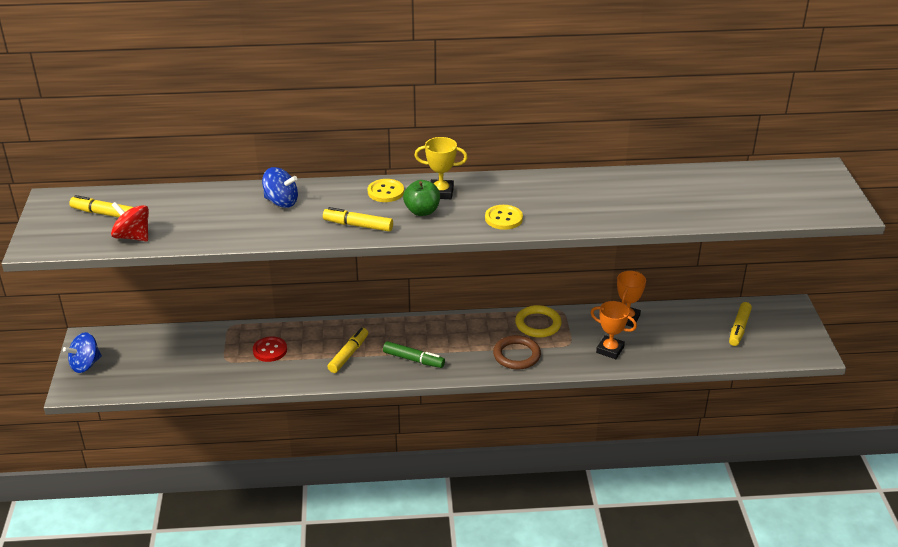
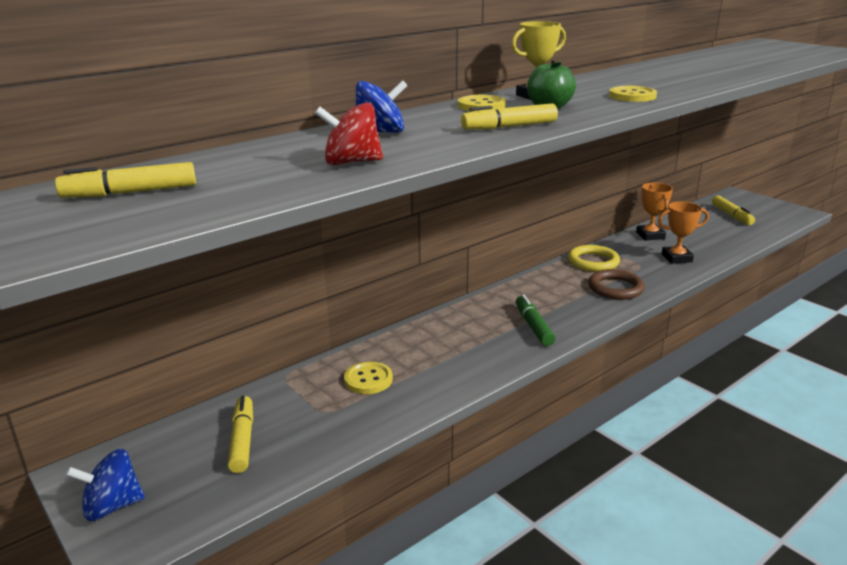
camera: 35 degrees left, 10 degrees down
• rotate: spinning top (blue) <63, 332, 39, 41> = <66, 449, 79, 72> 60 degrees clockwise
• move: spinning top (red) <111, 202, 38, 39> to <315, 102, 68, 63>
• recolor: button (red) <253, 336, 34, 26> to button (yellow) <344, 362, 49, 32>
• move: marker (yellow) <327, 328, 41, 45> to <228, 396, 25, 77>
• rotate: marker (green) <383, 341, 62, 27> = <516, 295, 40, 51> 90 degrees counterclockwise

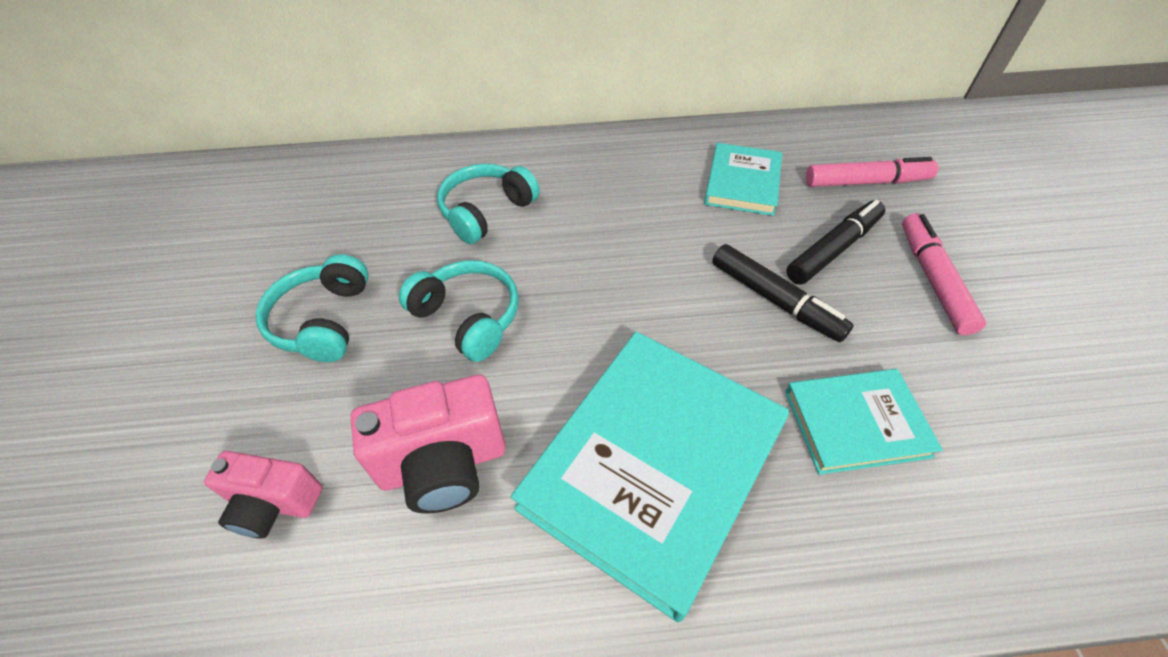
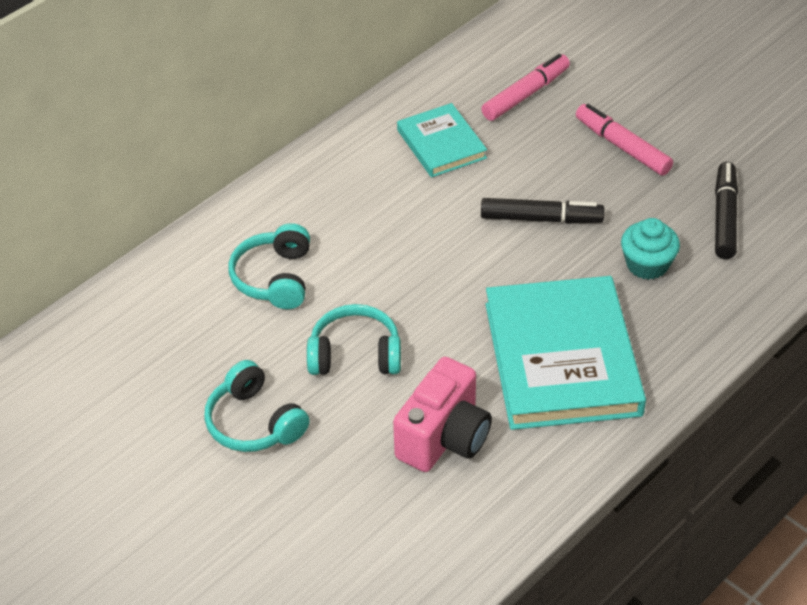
camera: 40 degrees left, 5 degrees down
• delete: camera (pink) <204, 451, 118, 88>
• replace: book (turquoise) <785, 369, 158, 106> to cupcake (turquoise) <621, 218, 59, 62>
• move: marker (black) <786, 200, 99, 85> to <715, 162, 23, 97>

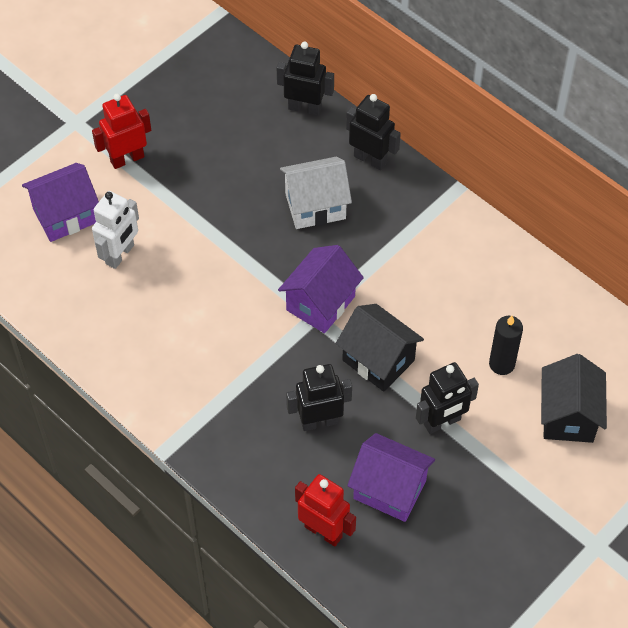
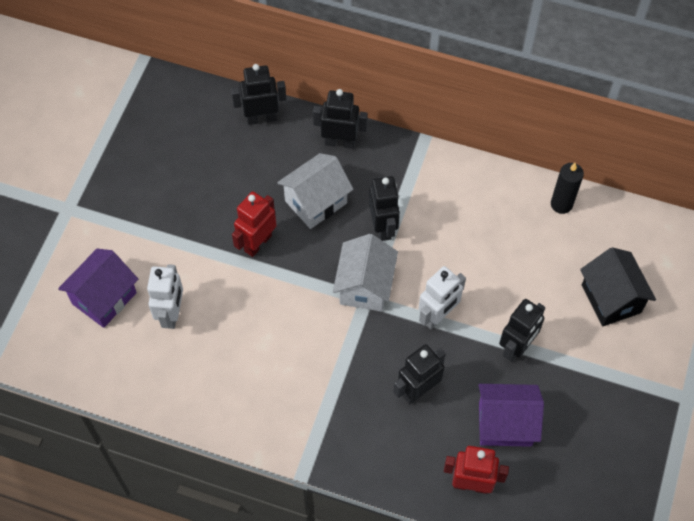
camera: 25 degrees left, 5 degrees up
• move: robot (red) <92, 94, 59, 75> to <232, 191, 45, 66>
• recolor: house (purple) <278, 245, 86, 88> to house (white) <333, 234, 65, 77>
• replace: house (black) <336, 304, 88, 88> to robot (white) <418, 266, 48, 63>
• move: candle (black) <489, 315, 34, 60> to <551, 163, 33, 51>
• insert: robot (black) <369, 176, 31, 65>

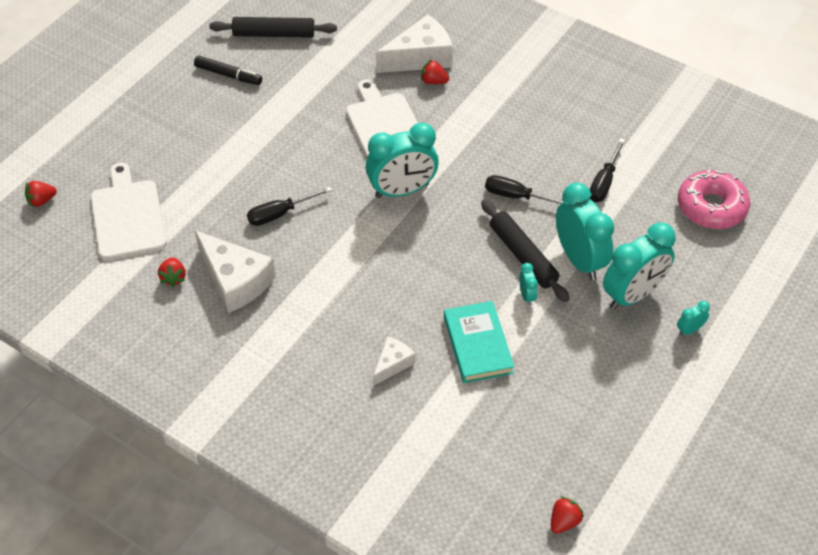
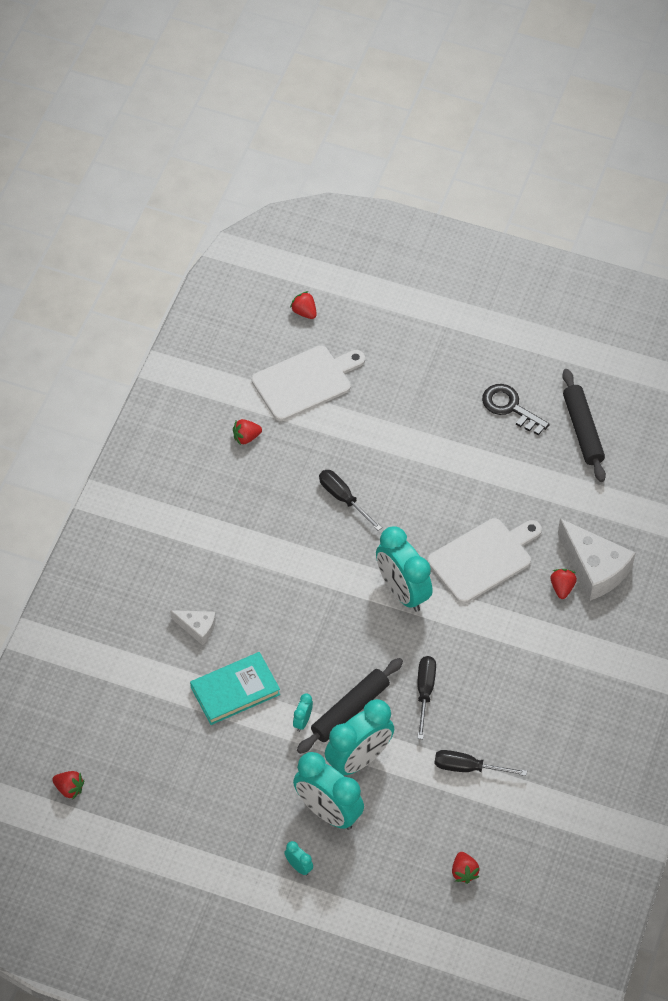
camera: 75 degrees right, 5 degrees up
• replace: marker (black) <194, 56, 68, 29> to key (black) <482, 384, 68, 52>
• delete: cheese (white) <195, 231, 81, 82>
• rotate: clock (turquoise) <519, 263, 19, 42> = <293, 694, 20, 38> 135 degrees clockwise
• replace: donut (pink) <678, 169, 72, 60> to strawberry (red) <452, 852, 28, 32>

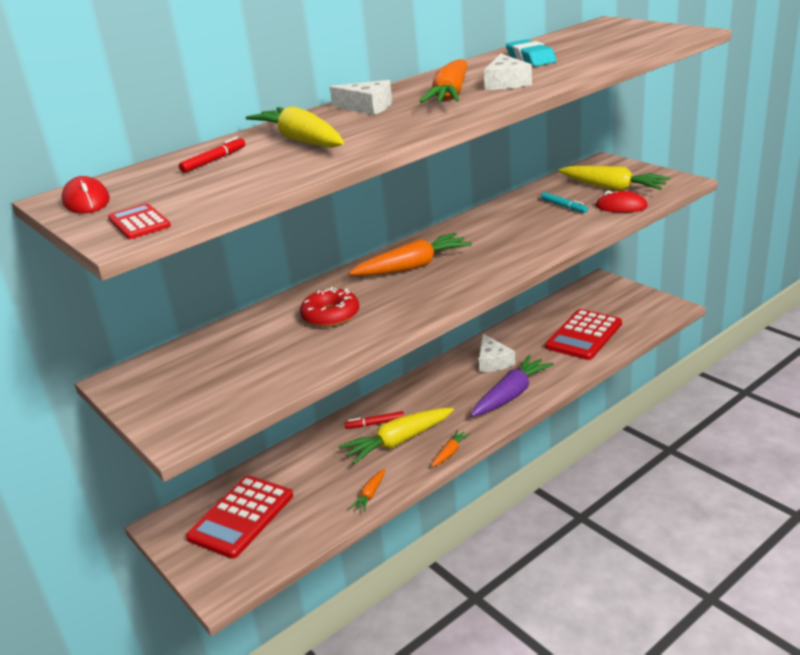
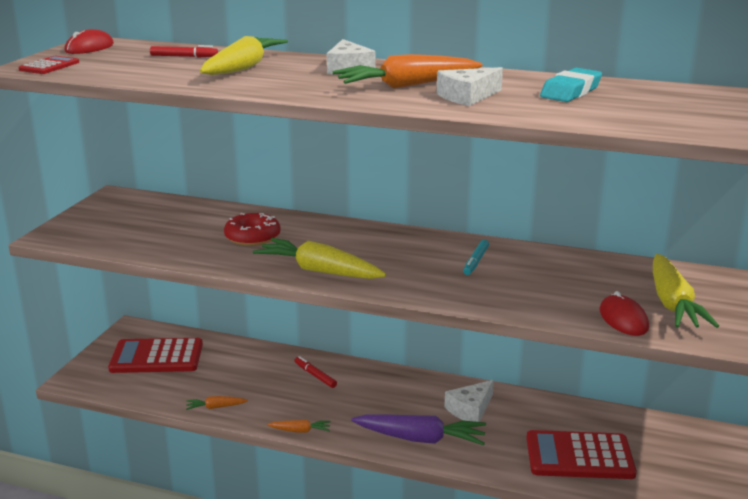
camera: 55 degrees right, 5 degrees down
• move: carrot (yellow) <339, 408, 115, 57> to <253, 238, 133, 41>
• delete: carrot (orange) <349, 233, 123, 43>
• move: marker (turquoise) <541, 192, 47, 21> to <463, 240, 26, 35>

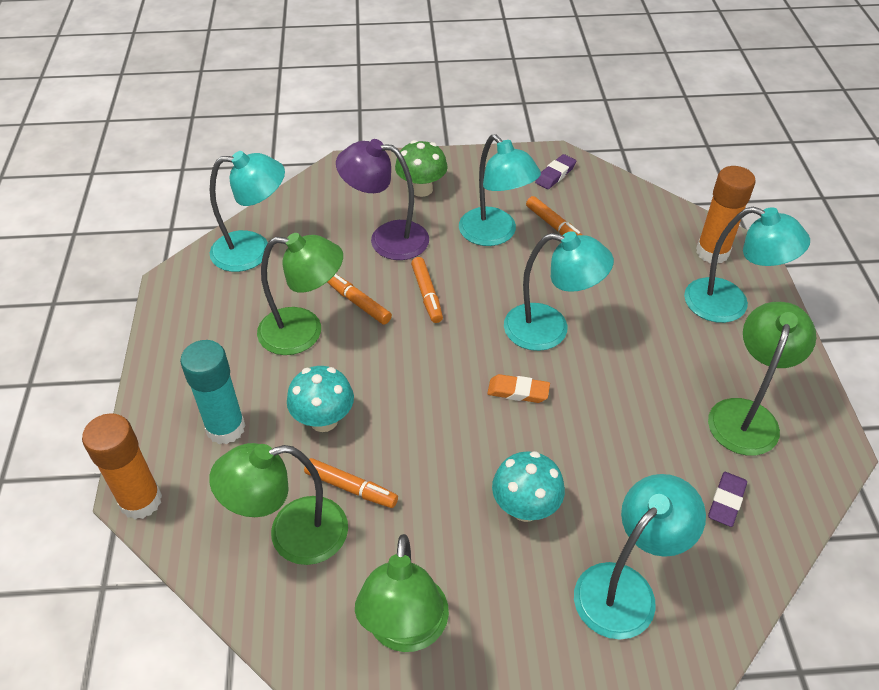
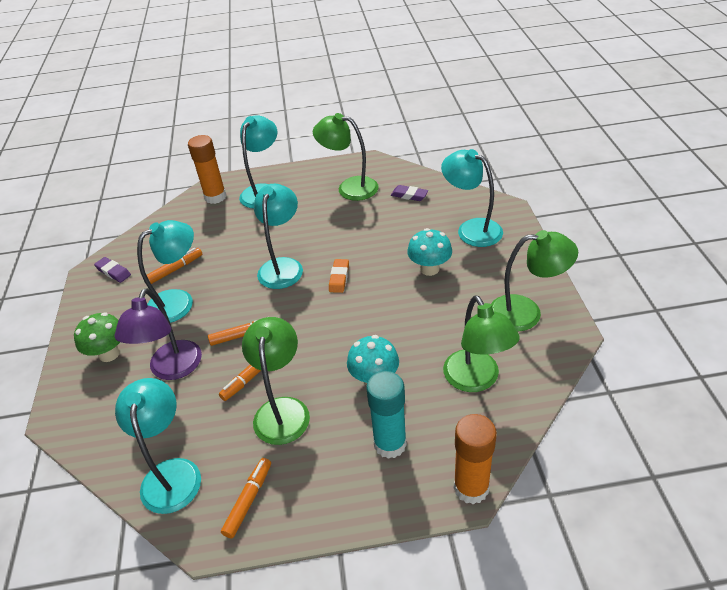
camera: 90 degrees left, 5 degrees down
• move: marker (orange) <304, 458, 94, 50> to <221, 458, 50, 80>

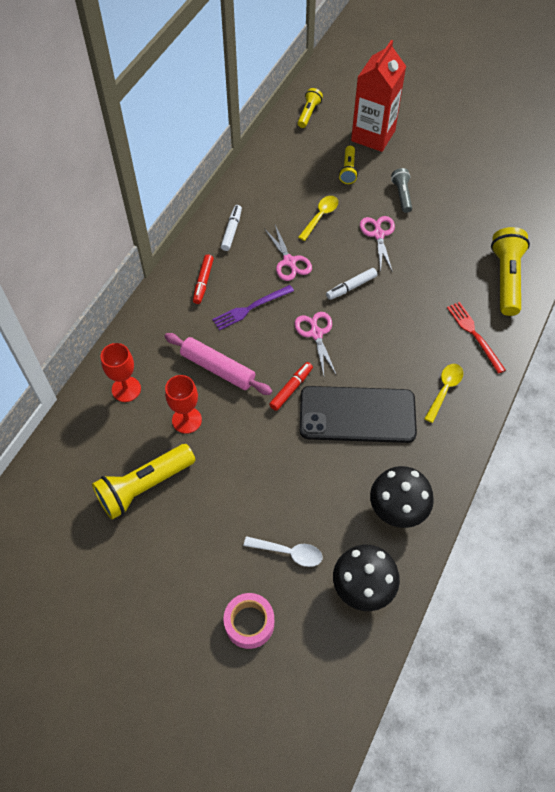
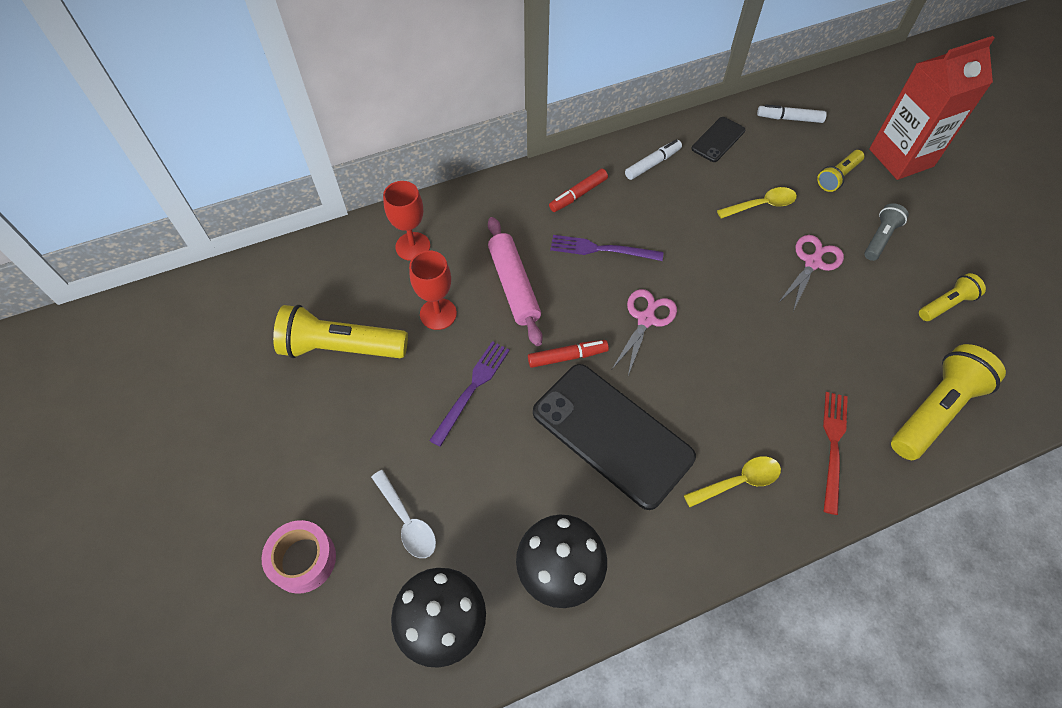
camera: 40 degrees right, 0 degrees up
• delete: scissors (pink) <264, 225, 48, 56>
• move: flashlight (yellow) <298, 88, 25, 40> to <919, 273, 67, 48>
• move: marker (white) <326, 268, 51, 32> to <757, 104, 70, 19>
• insert: fork (purple) <429, 341, 81, 106>
• insert: phone (black) <691, 117, 54, 45>

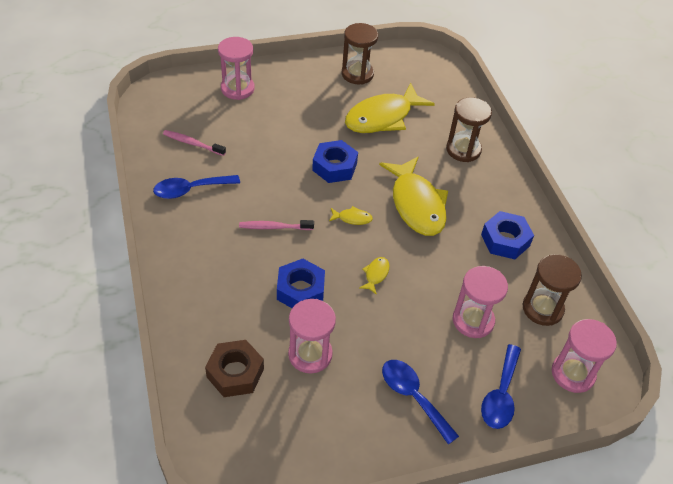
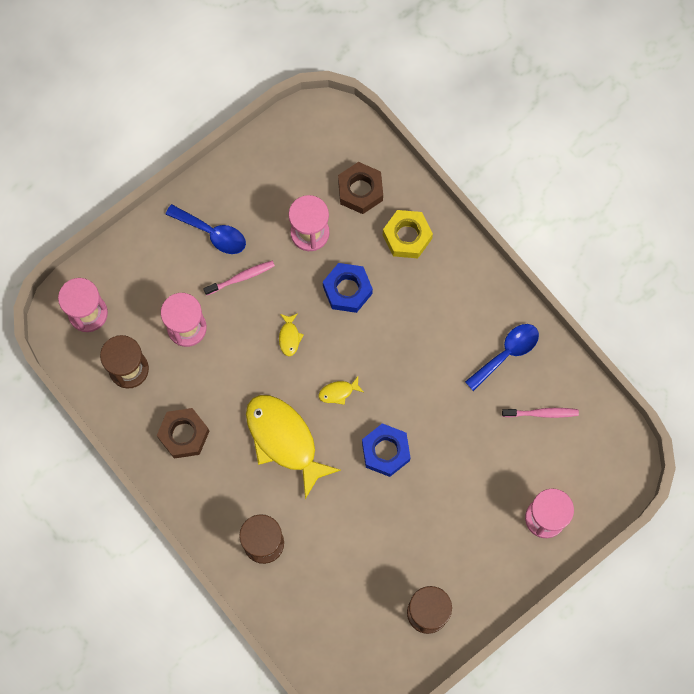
camera: 160 degrees right, 25 degrees up
• move: toothbrush (pink) <239, 220, 75, 10> to <203, 261, 72, 35>
• delete: fish (yellow) <345, 83, 90, 50>
• recolor: nut (blue) <481, 211, 53, 48> to nut (brown) <157, 408, 52, 51>
• delete: spoon (blue) <481, 344, 40, 85>
• insert: nut (yellow) <383, 210, 50, 48>

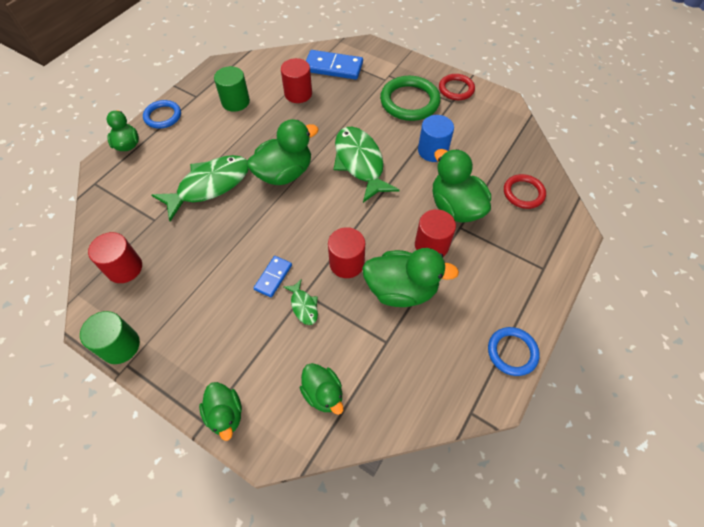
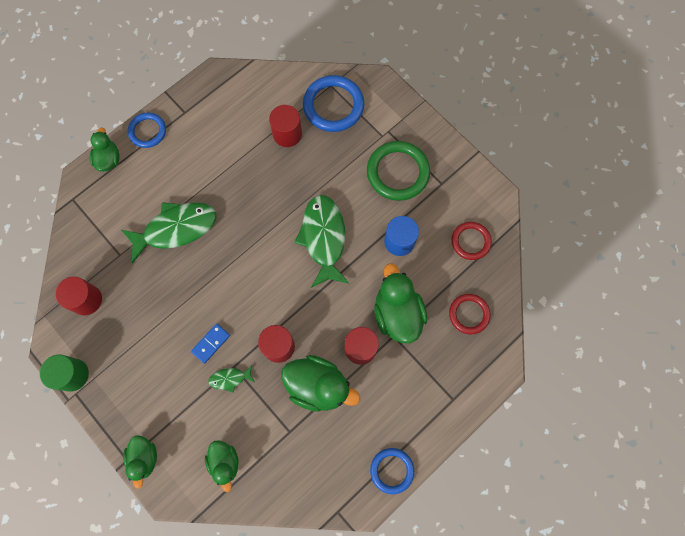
camera: 15 degrees right, 15 degrees up
• delete: cylinder (green) <214, 66, 36, 46>
• delete: duck (green) <247, 119, 72, 66>
• rotate: fish (green) <283, 279, 35, 46> = <208, 365, 47, 27> 90 degrees clockwise
• replace: domino (blue) <306, 50, 57, 30> to ring (blue) <303, 75, 61, 57>
• move: ring (red) <439, 74, 36, 26> to <452, 222, 40, 38>

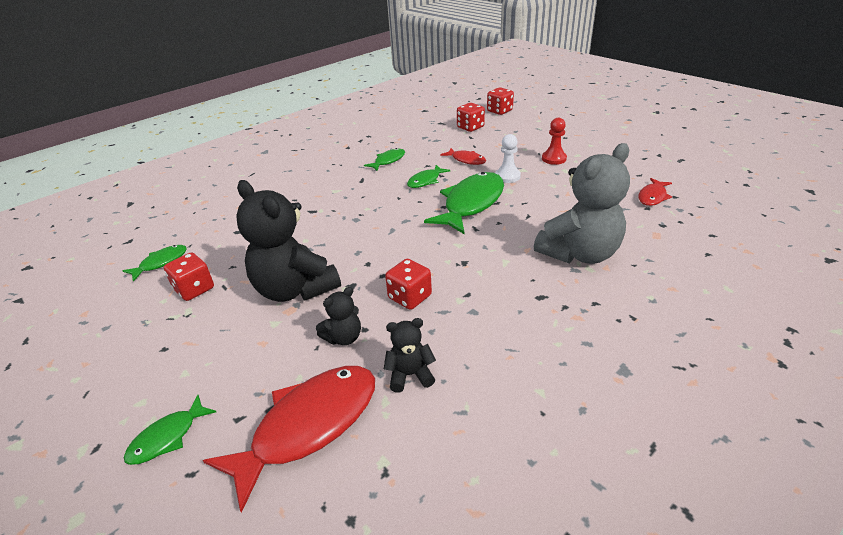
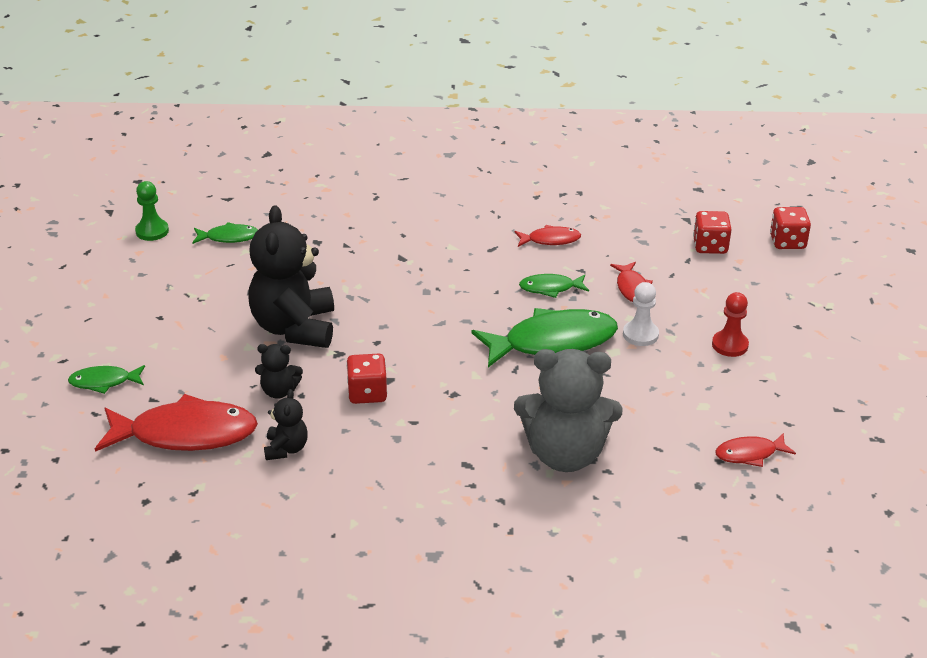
camera: 40 degrees right, 0 degrees up
• delete: dice (red) <164, 253, 50, 48>
• recolor: fish (green) <364, 148, 41, 23> to fish (red) <514, 225, 67, 22>
• rotate: teddy bear (black) <384, 318, 52, 75> = <264, 389, 44, 71> 60 degrees clockwise
• insert: pawn (green) <135, 181, 34, 60>

